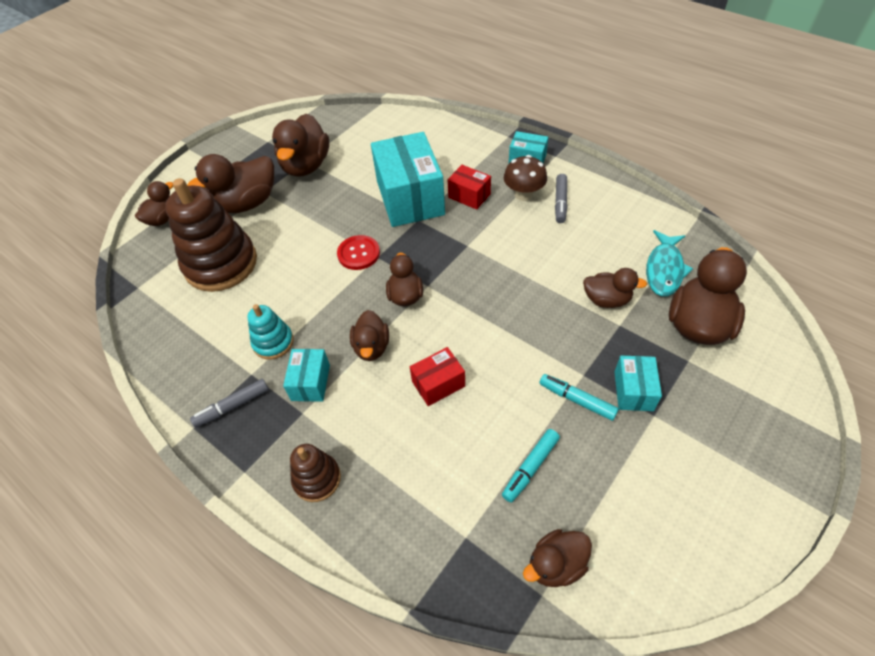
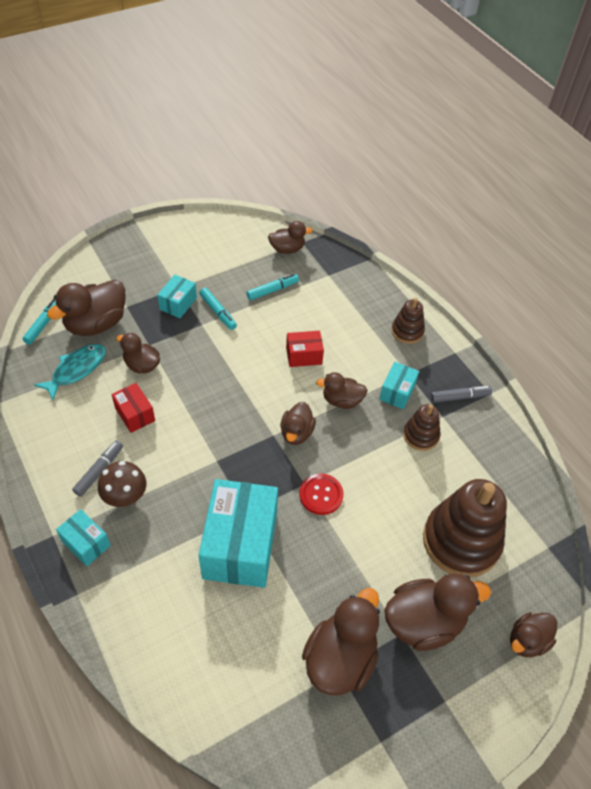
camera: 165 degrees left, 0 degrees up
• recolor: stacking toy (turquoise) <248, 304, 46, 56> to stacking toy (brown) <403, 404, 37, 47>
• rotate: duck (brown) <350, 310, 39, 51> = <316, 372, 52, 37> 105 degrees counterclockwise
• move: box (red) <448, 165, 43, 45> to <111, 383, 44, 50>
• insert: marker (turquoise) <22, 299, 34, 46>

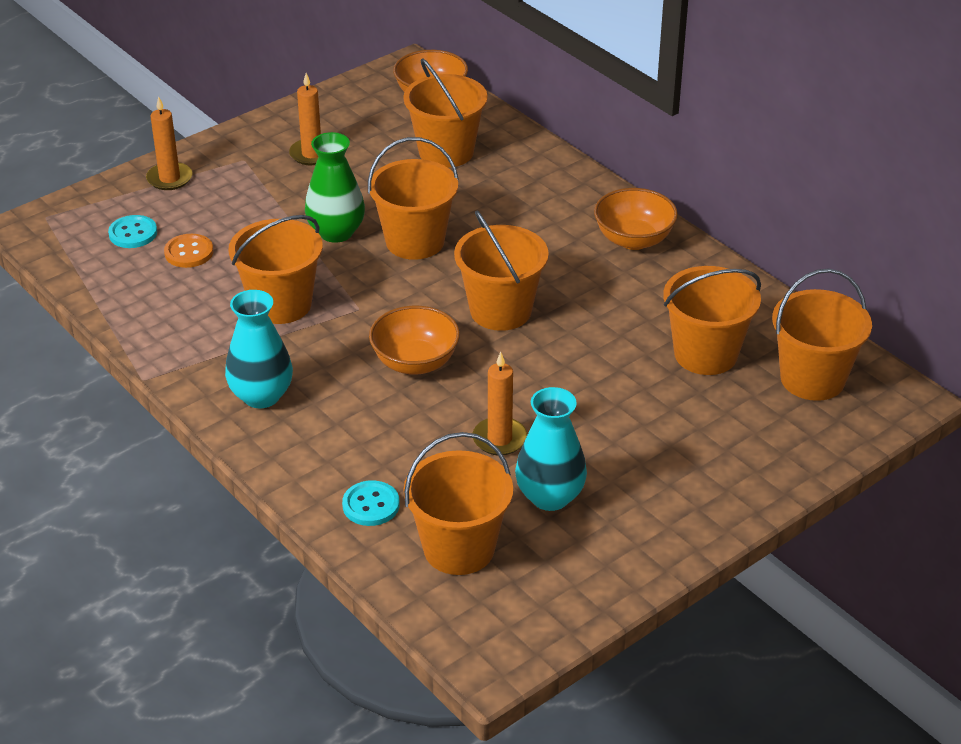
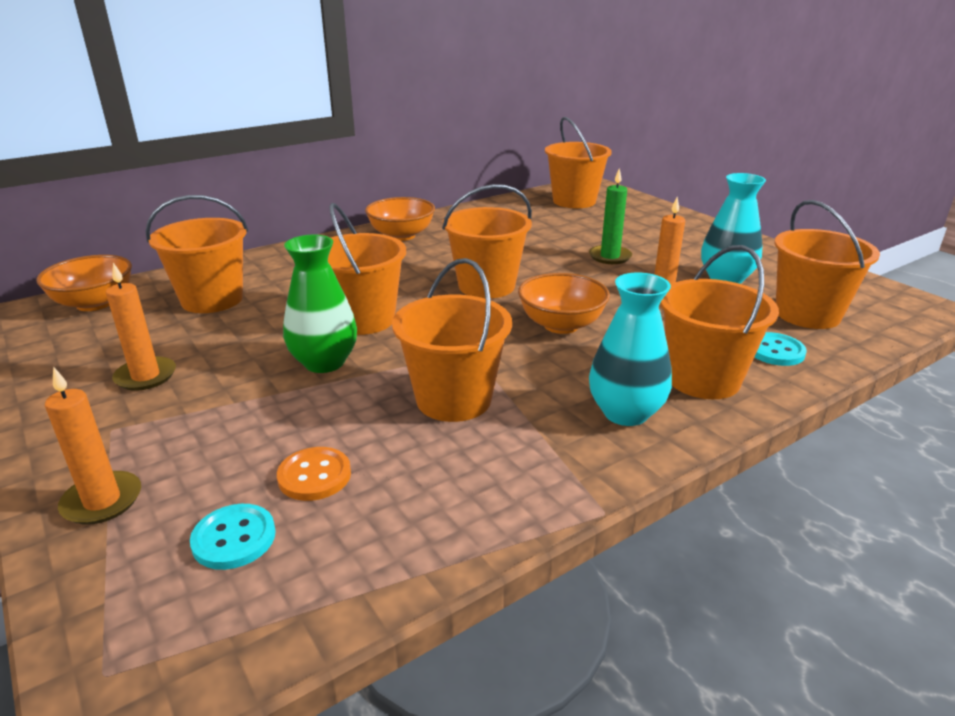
camera: 85 degrees left, 10 degrees down
• move: bucket (orange) <663, 266, 98, 109> to <660, 245, 119, 154>
• insert: candle (green) <589, 168, 43, 96>

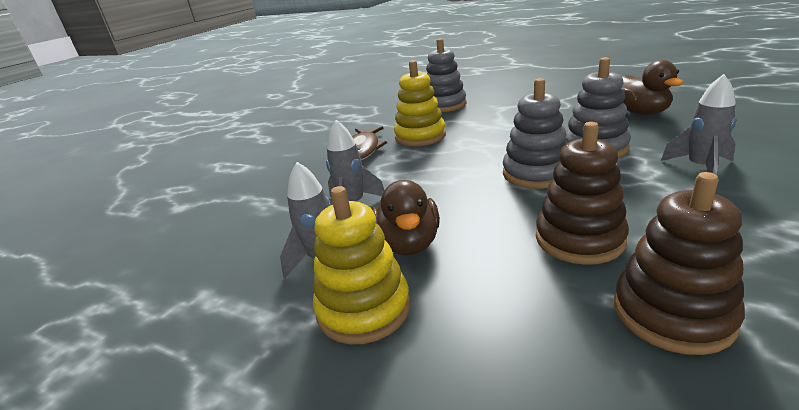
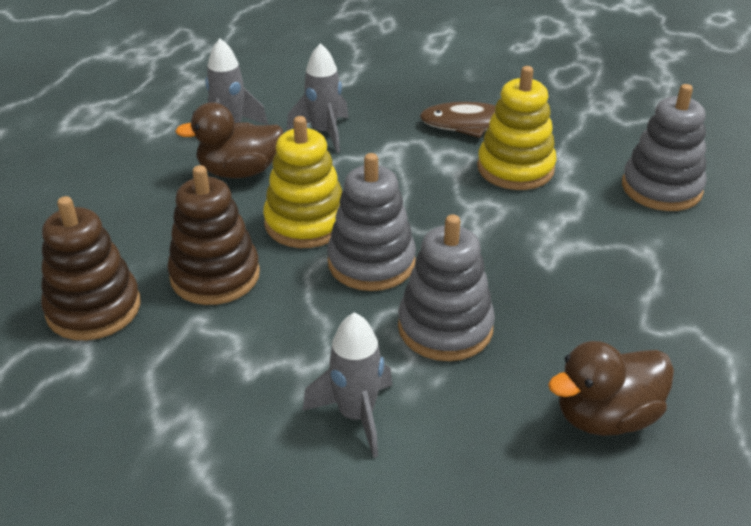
camera: 80 degrees right, 10 degrees up
• move: stacking toy (yellow) <313, 186, 98, 159> to <263, 116, 79, 132>

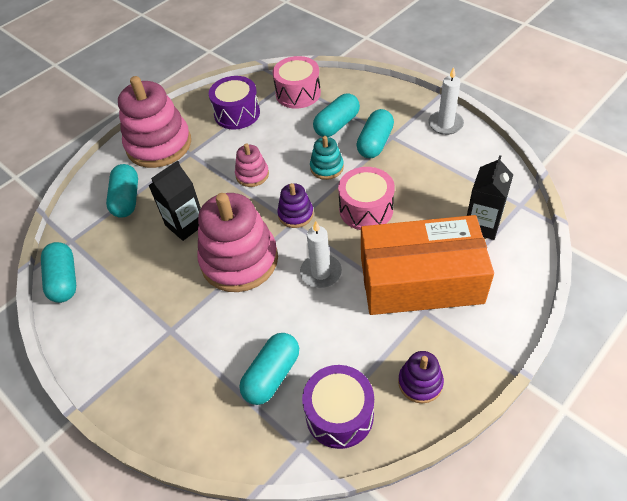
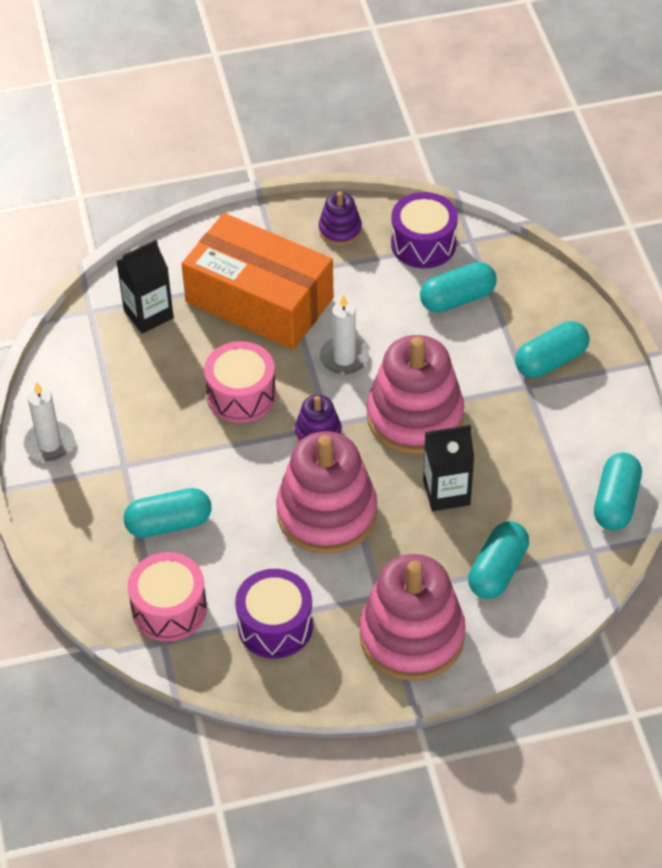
camera: 150 degrees left, 0 degrees up
• resize: stacking toy (pink) <235, 143, 34, 44> = <276, 431, 101, 123> x2.08
• delete: stacking toy (turquoise) <310, 136, 34, 44>
• move: capsule (turquoise) <356, 109, 38, 49> to <515, 321, 74, 57>

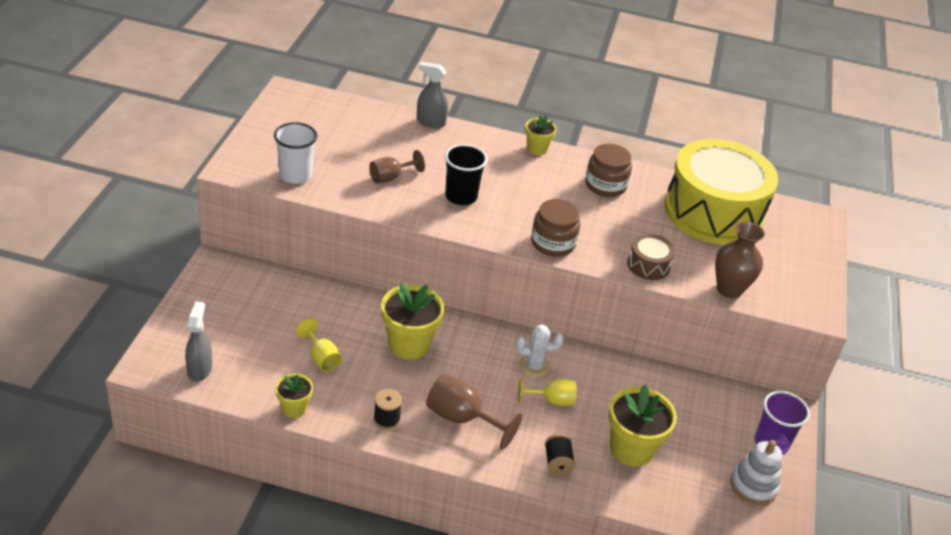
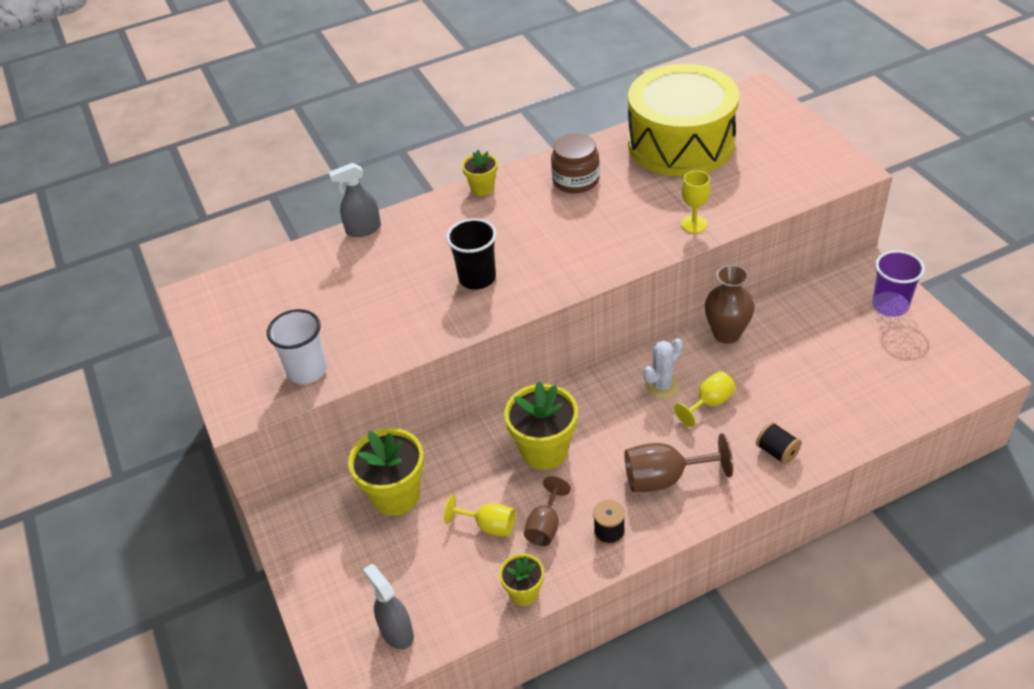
camera: 30 degrees left, 5 degrees up
• move: goblet (brown) <369, 150, 56, 33> to <524, 476, 47, 70>
• delete: jar (brown) <531, 199, 49, 58>
• move: flower pot (yellow) <608, 385, 69, 82> to <348, 428, 76, 88>
• replace: drum (brown) <627, 234, 48, 46> to goblet (yellow) <681, 170, 30, 63>
• move: vase (brown) <715, 222, 50, 76> to <705, 265, 50, 79>
• delete: stacking toy (white) <730, 440, 52, 65>

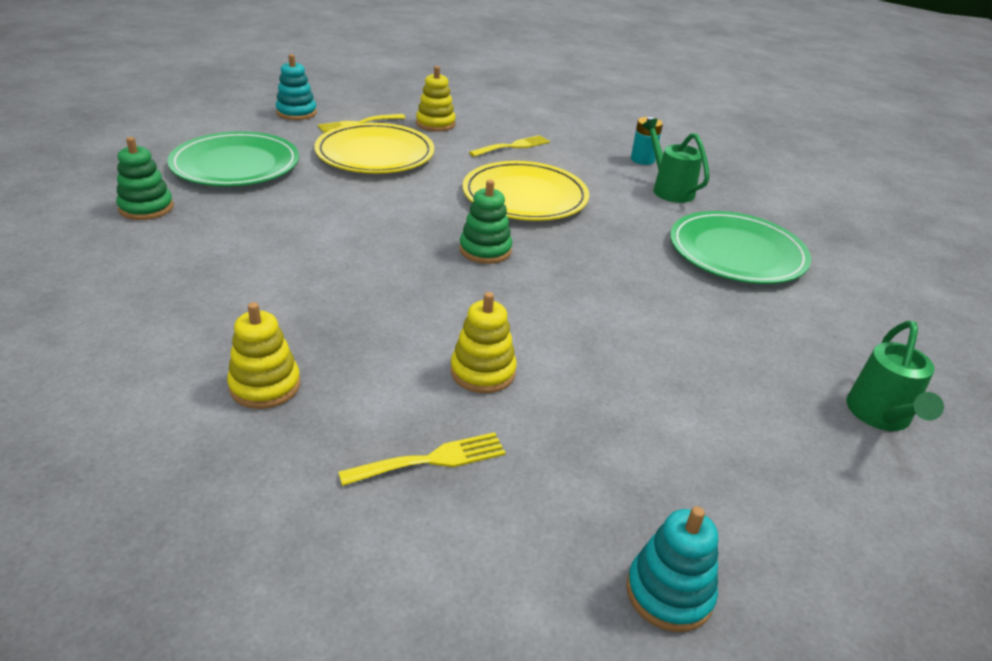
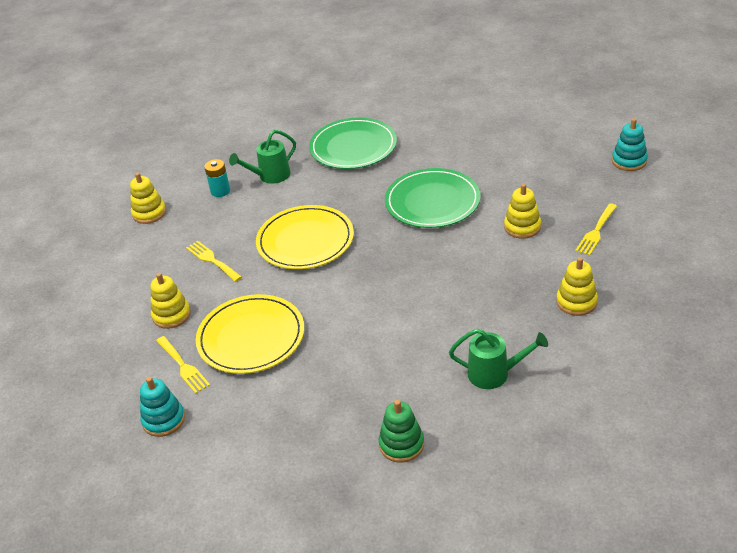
camera: 90 degrees left, 5 degrees up
• move: plate (green) <167, 131, 132, 55> to <385, 168, 95, 60>
• rotate: fork (yellow) <338, 432, 168, 54> = <575, 203, 42, 53> 120 degrees counterclockwise
• delete: stacking toy (green) <459, 180, 53, 84>
• move: watering can (green) <846, 321, 98, 110> to <449, 329, 99, 60>
• insert: stacking toy (yellow) <130, 172, 36, 52>

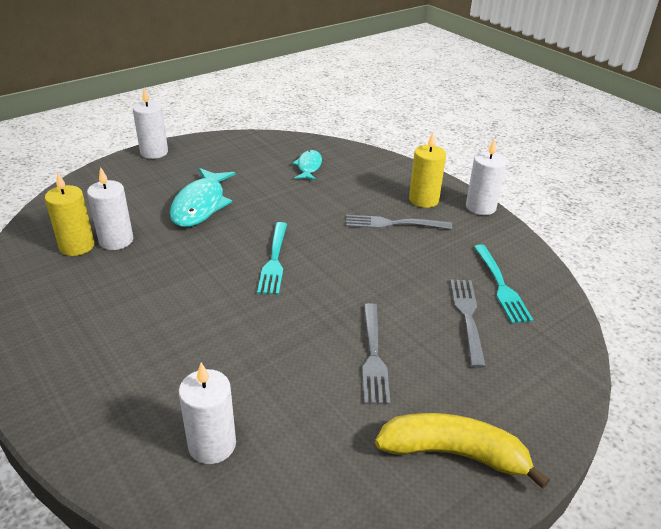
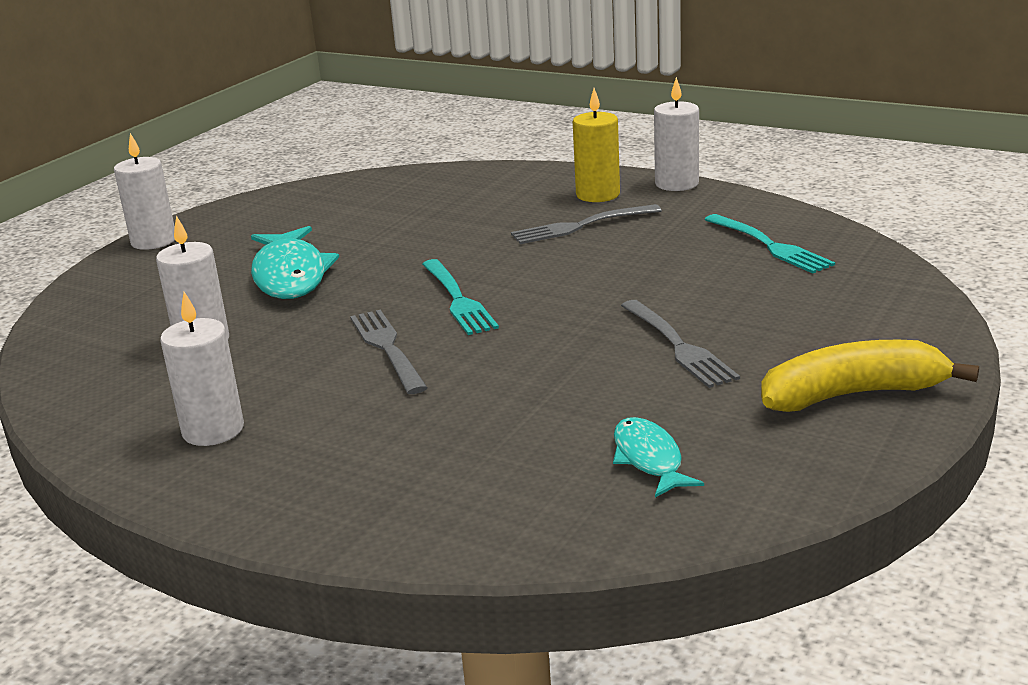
camera: 20 degrees left, 10 degrees down
• delete: candle (yellow) <45, 172, 50, 84>
• move: candle (white) <179, 363, 57, 101> to <160, 292, 84, 154>
• move: fish (turquoise) <292, 150, 30, 30> to <613, 417, 91, 80>
• move: fork (grey) <450, 280, 36, 88> to <350, 310, 78, 84>

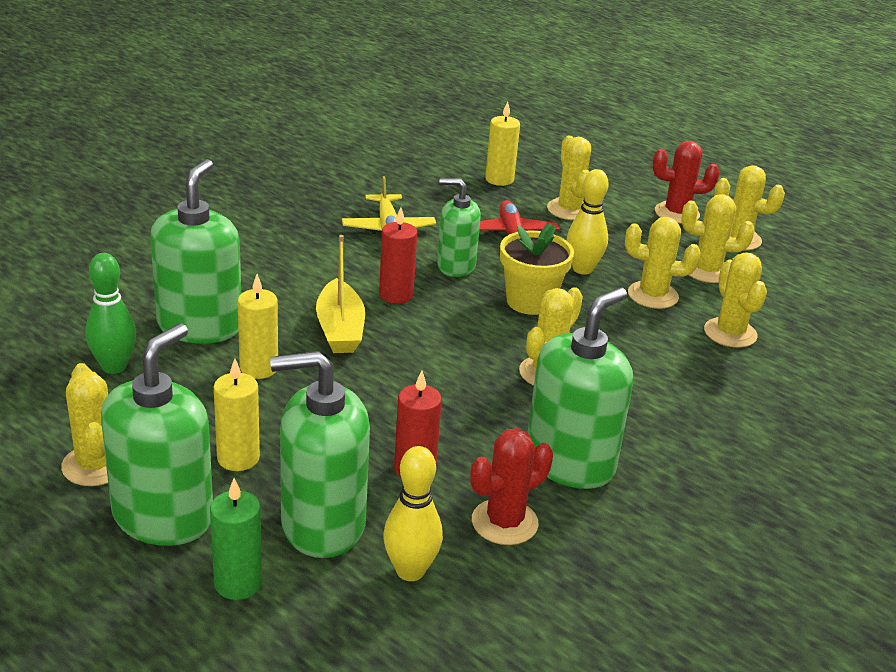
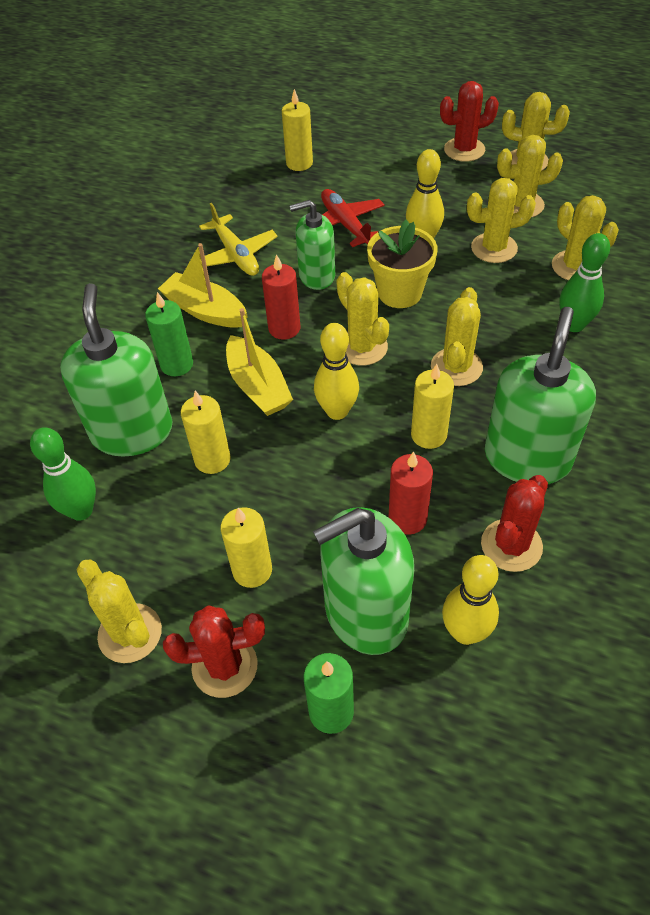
camera: 15 degrees left, 20 degrees up
• replace: soap dispenser (green) <101, 323, 112, 223> to cactus (red) <163, 605, 102, 93>
• move: cactus (yellow) <547, 136, 44, 84> to <336, 272, 53, 94>
• insert: candle (green) <145, 292, 48, 84>
• insert: boat (yellow) <158, 243, 90, 85>
• insert: bowling pin (yellow) <314, 323, 45, 97>
• insert: candle (yellow) <411, 364, 43, 85>
• insert: bowling pin (green) <559, 233, 51, 99>

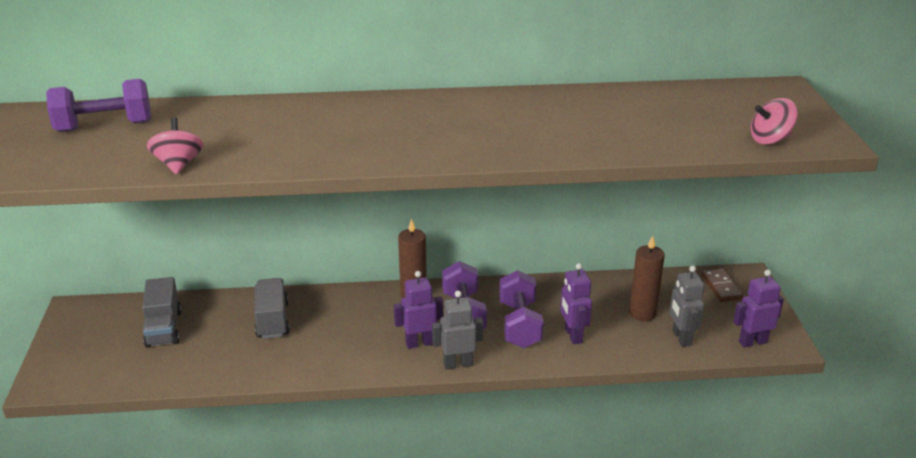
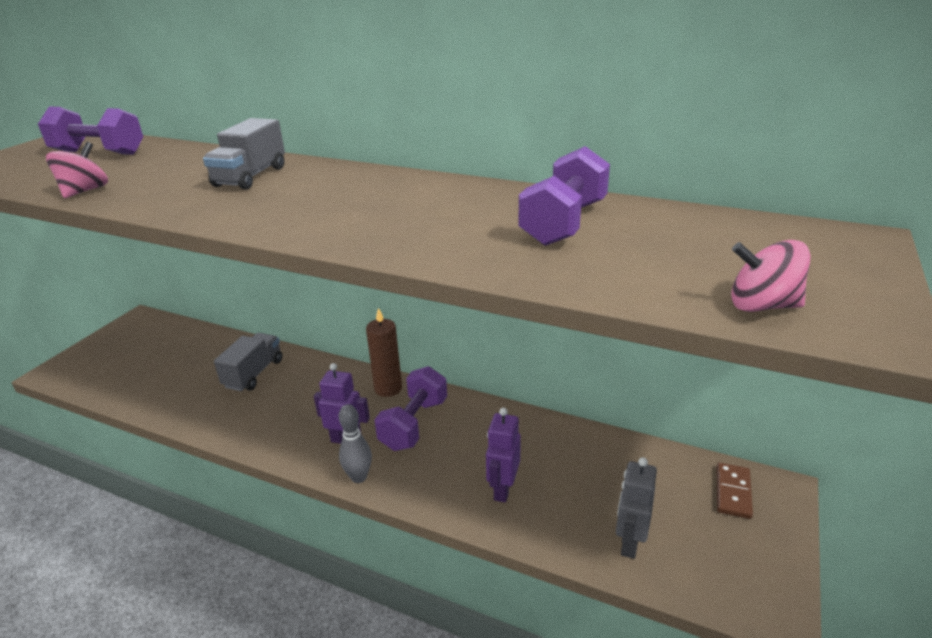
camera: 30 degrees right, 0 degrees up
• move: truck (grey) <142, 277, 40, 71> to <203, 118, 82, 72>
• replace: robot (grey) <432, 291, 51, 78> to bowling pin (grey) <339, 404, 33, 79>
• move: dumbbell (purple) <499, 270, 45, 78> to <518, 146, 92, 100>
• delete: candle (brown) <629, 235, 36, 86>
• delete: robot (purple) <733, 270, 51, 78>

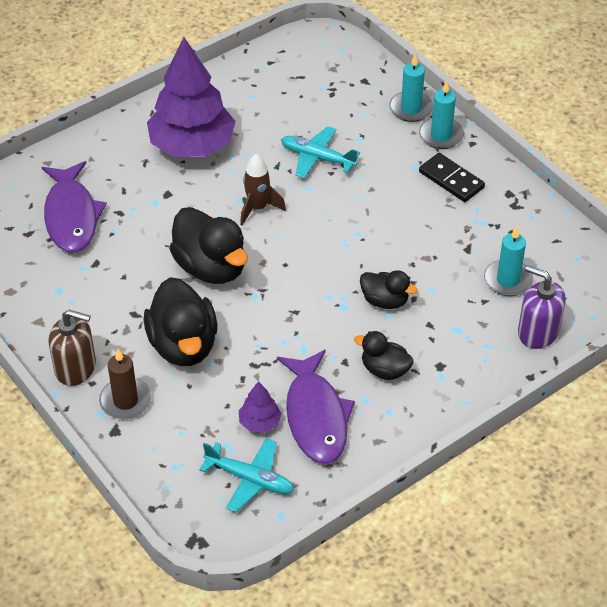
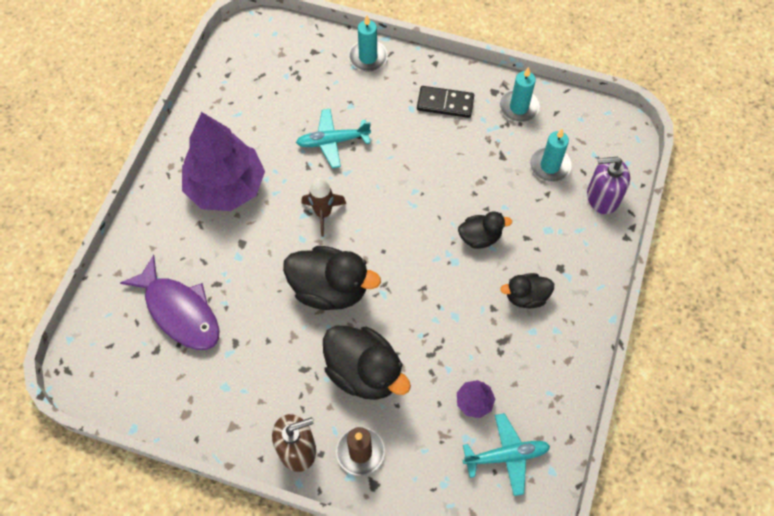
camera: 35 degrees left, 15 degrees up
• delete: fish (purple) <277, 350, 78, 114>
• move: candle (turquoise) <419, 80, 45, 69> to <499, 67, 41, 55>

